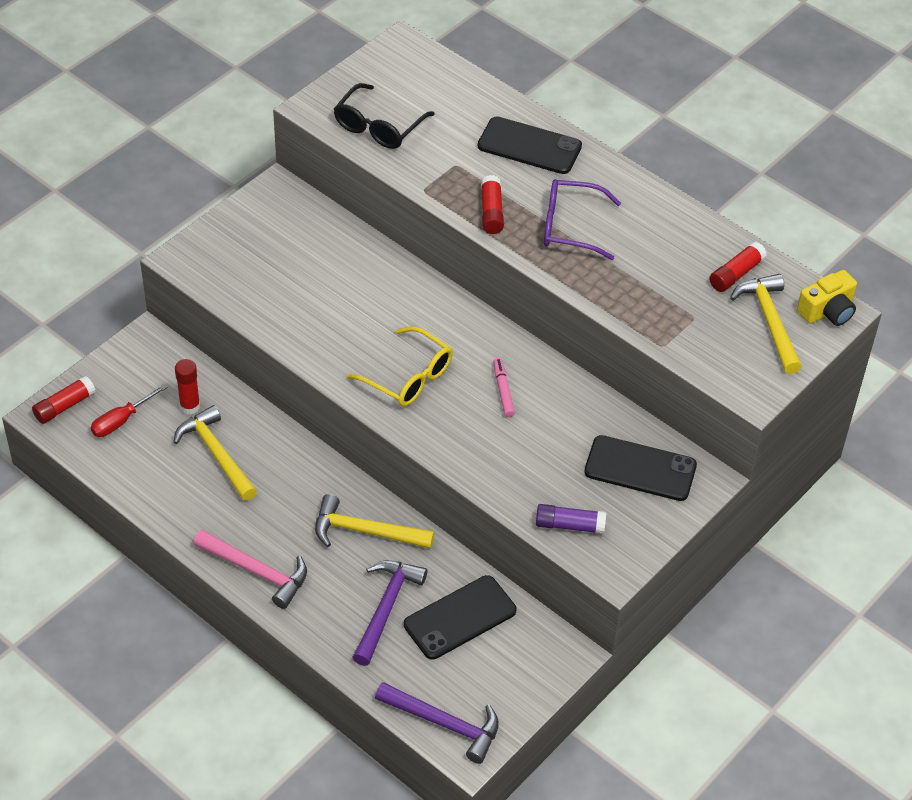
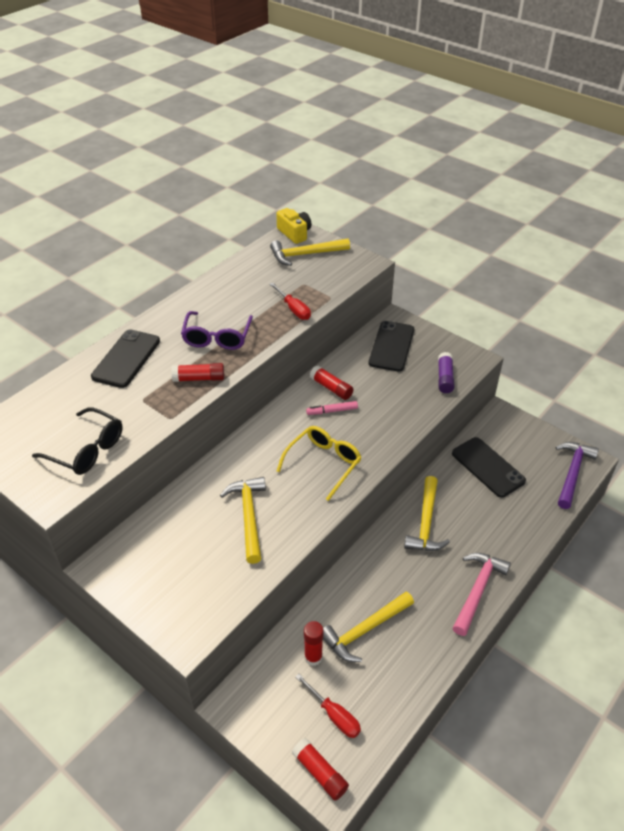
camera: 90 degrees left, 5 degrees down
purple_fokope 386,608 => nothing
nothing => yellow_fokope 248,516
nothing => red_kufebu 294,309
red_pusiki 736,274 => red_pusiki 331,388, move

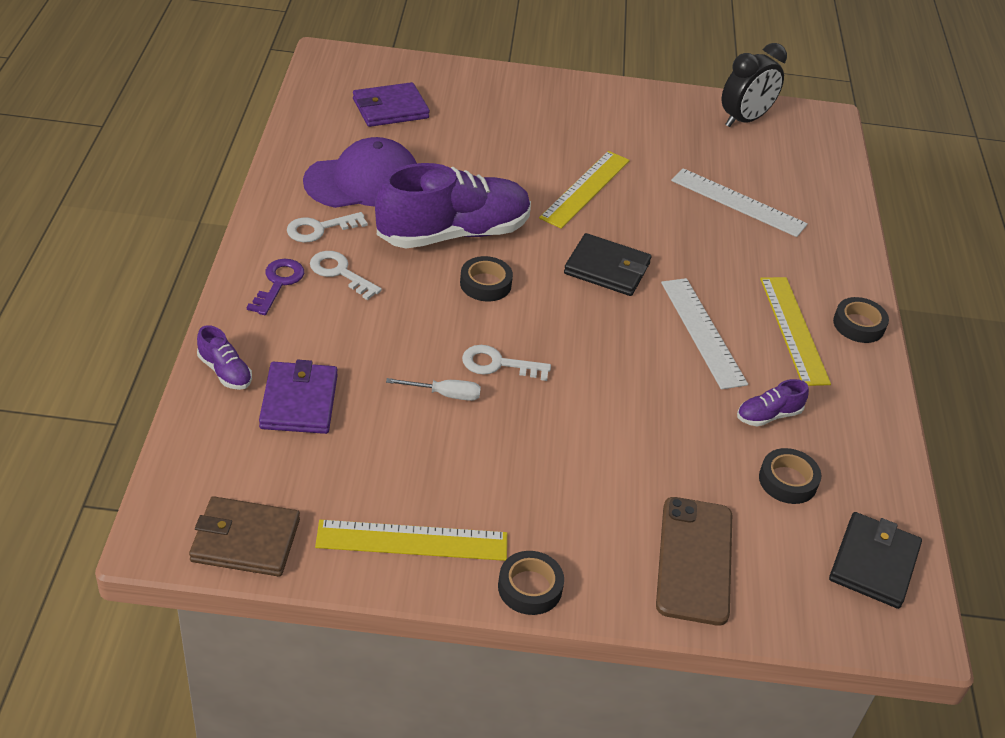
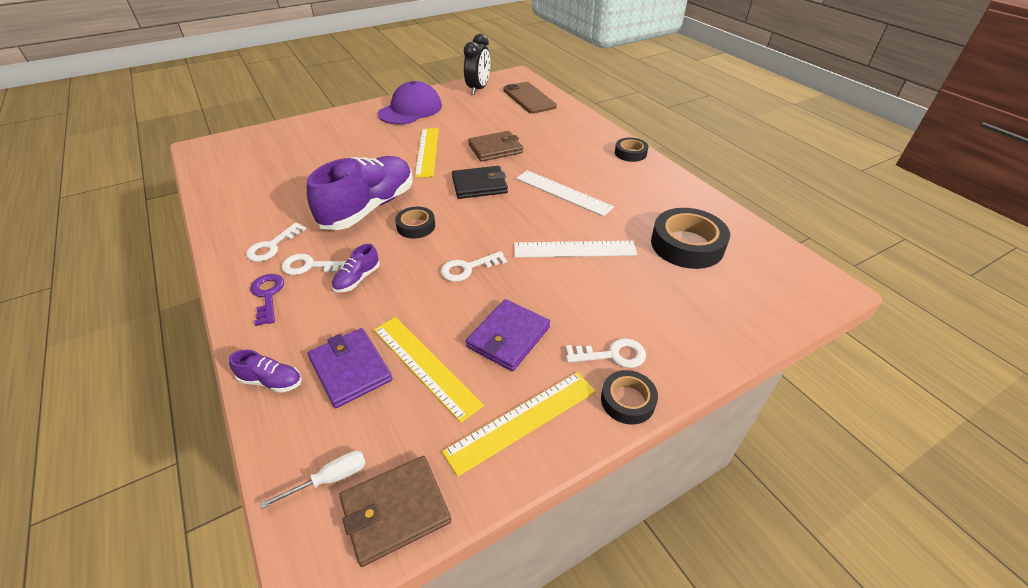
camera: 30 degrees left, 0 degrees up
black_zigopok 874,563 => nothing
nothing => brown_zigopok 495,149
nothing => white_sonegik 612,355
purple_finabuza 363,181 => purple_finabuza 410,110, move
purple_zigopok 390,108 => purple_zigopok 508,337, move
white_kufebu 445,394 => white_kufebu 330,479, move
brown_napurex 694,560 => brown_napurex 529,98, move
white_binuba 738,202 => white_binuba 574,249, move
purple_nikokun 768,415 => purple_nikokun 357,279, move
yellow_binuba 794,330 => yellow_binuba 425,365, move
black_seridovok 787,481 => black_seridovok 687,245, x1.79

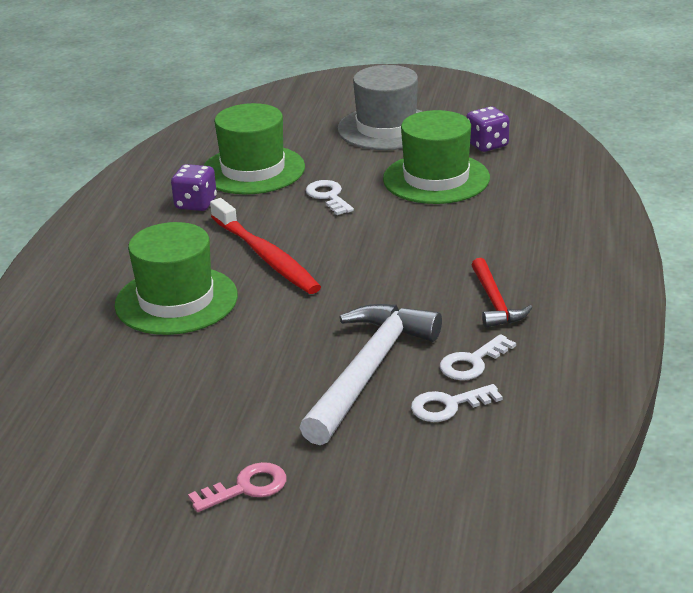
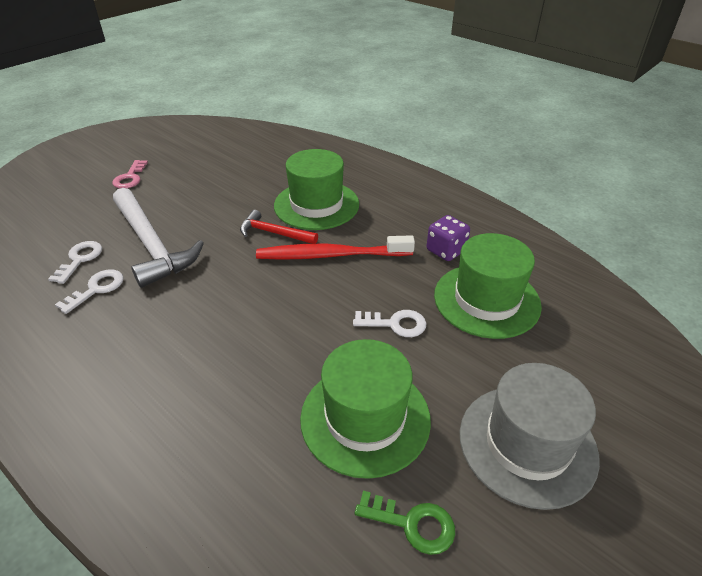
camera: 120 degrees right, 10 degrees up
red_fokope 495,302 => red_fokope 274,233, move
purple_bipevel 487,145 => green_sonegik 412,523
white_sonegik 472,362 => white_sonegik 96,289, 45 degrees clockwise

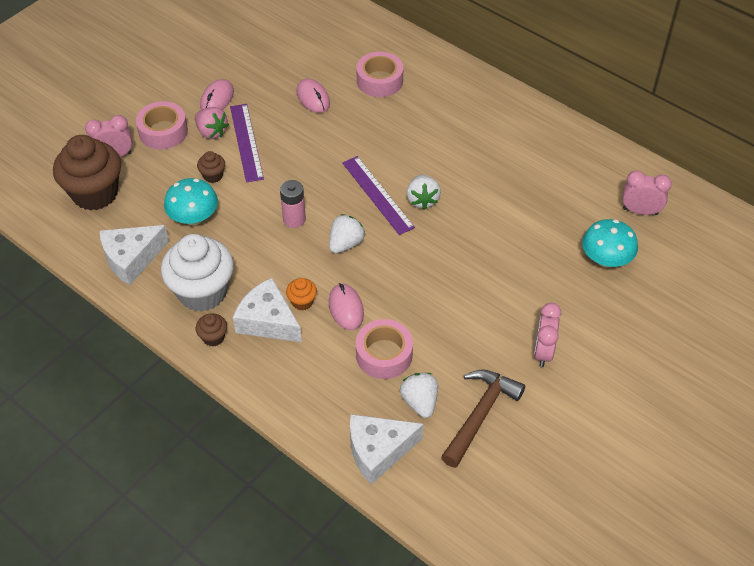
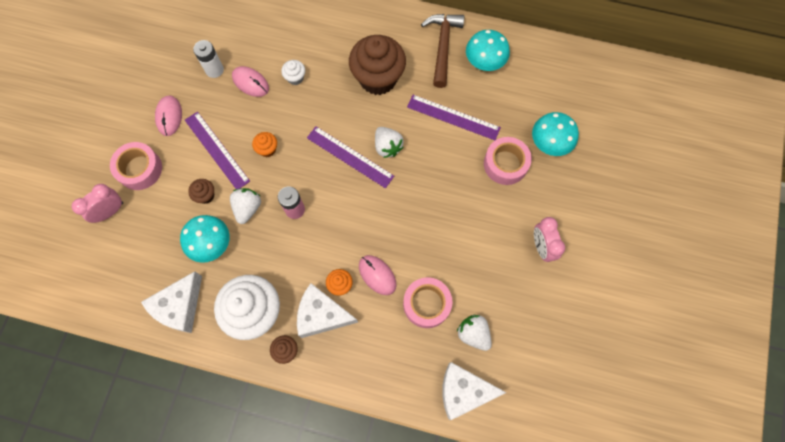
camera: 25 degrees left, 20 degrees up
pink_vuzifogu 211,132 => nothing
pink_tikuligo 640,211 => nothing
nothing => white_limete 214,70
nothing => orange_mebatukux 267,149
nothing => white_mebatukux 295,78
nothing => purple_binuba 453,117
nothing => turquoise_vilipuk 484,62
brown_mebatukux 95,193 => brown_mebatukux 378,78, move
white_vuzifogu 345,244 => white_vuzifogu 247,208, move
pink_seridovok 379,81 => pink_seridovok 505,164, move
brown_fokope 480,415 => brown_fokope 442,47, move
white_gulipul 378,451 => white_gulipul 463,391, 45 degrees clockwise

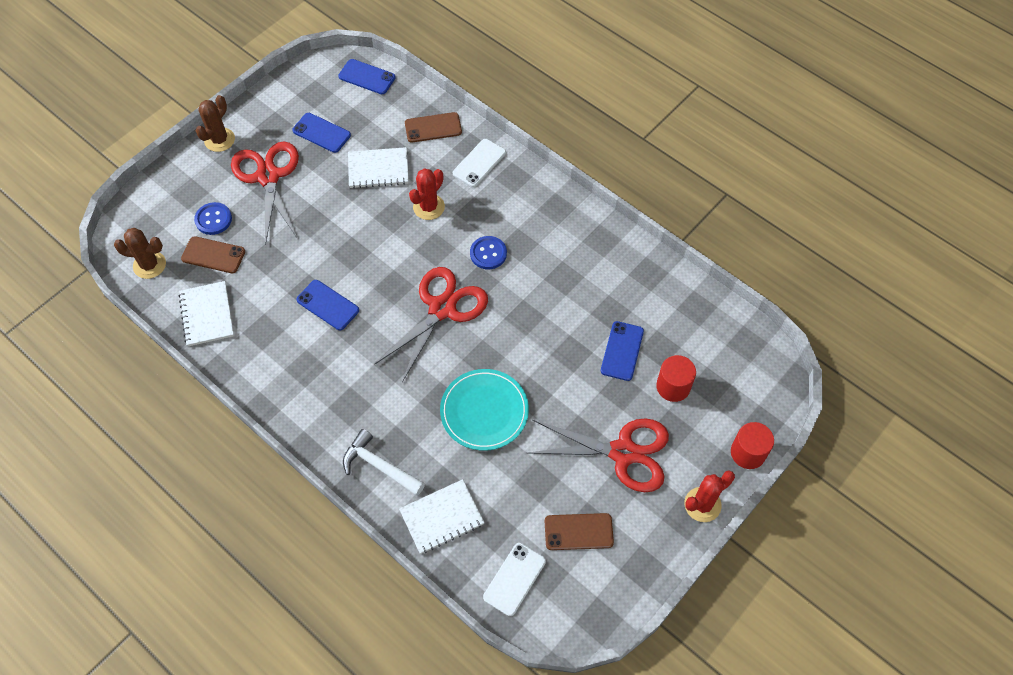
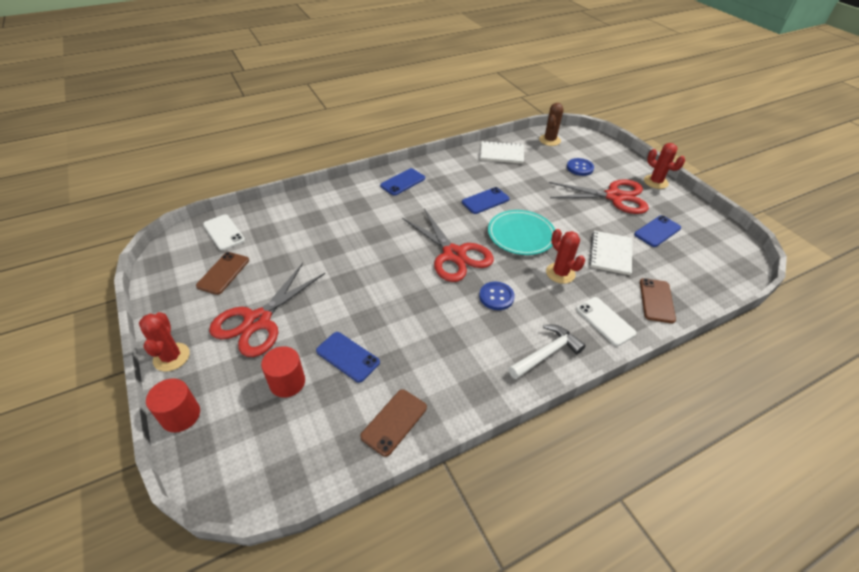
camera: 110 degrees right, 15 degrees down
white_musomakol 442,517 => nothing
brown_napurex 213,255 => brown_napurex 394,422, move
blue_napurex 367,77 => blue_napurex 403,182, move
white_fokope 379,466 => white_fokope 546,353, move
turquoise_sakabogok 484,411 => turquoise_sakabogok 521,235, move
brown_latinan 219,140 => red_latinan 655,182

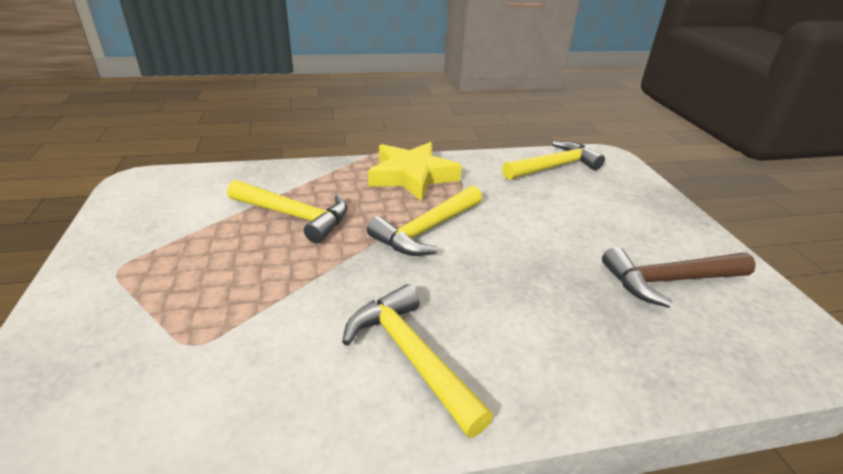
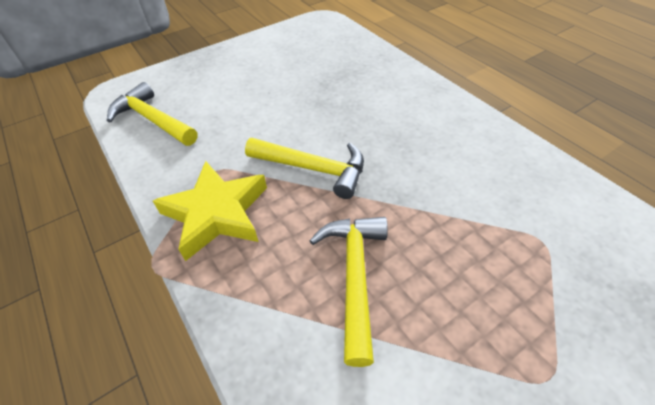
camera: 110 degrees left, 15 degrees up
yellow_fokope 411,356 => nothing
brown_fokope 668,280 => nothing

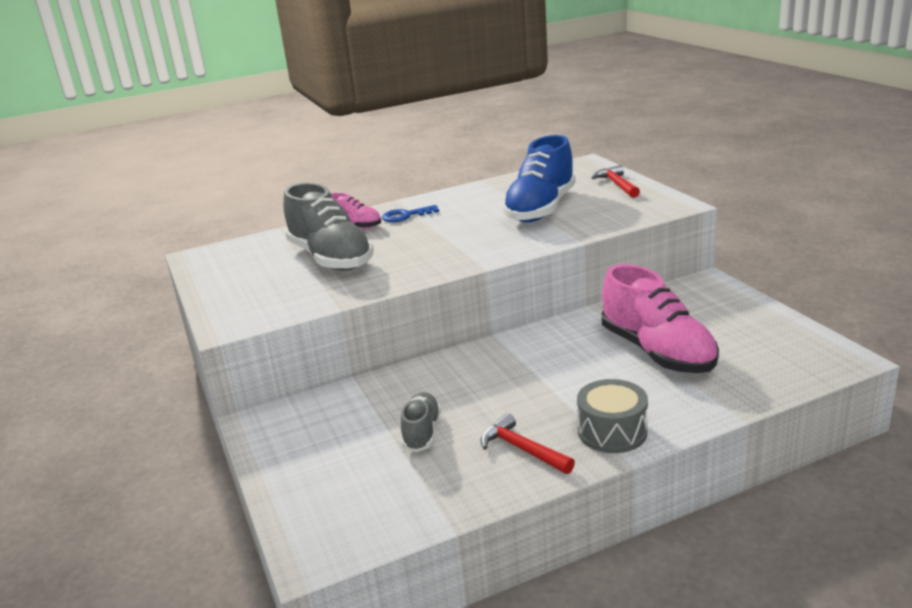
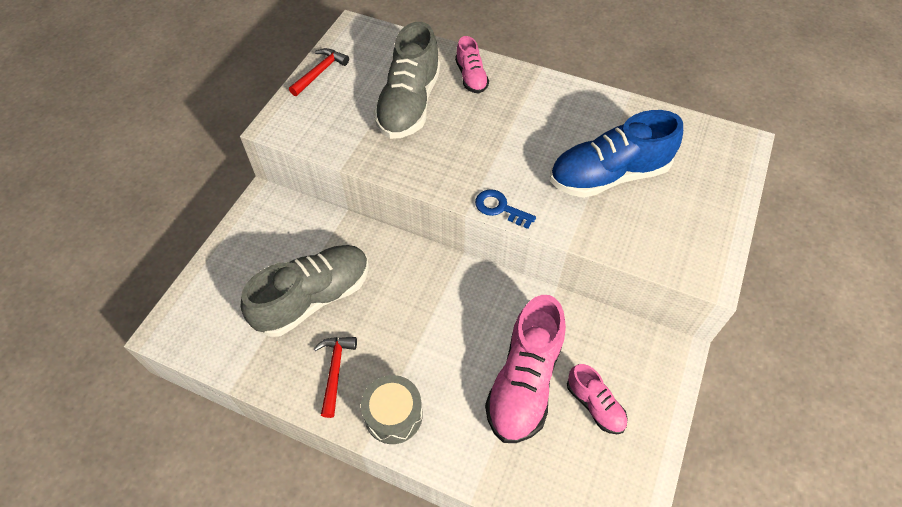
camera: 45 degrees right, 30 degrees up
nothing => pink_nikokun 594,405
blue_sonegik 406,216 => blue_sonegik 500,208, move
red_fokope 617,184 => red_fokope 320,72, move
grey_nikokun 421,432 => grey_nikokun 313,298, x1.92

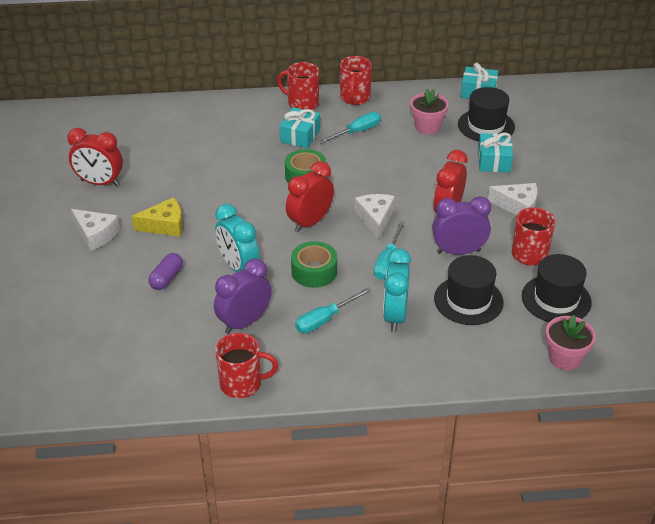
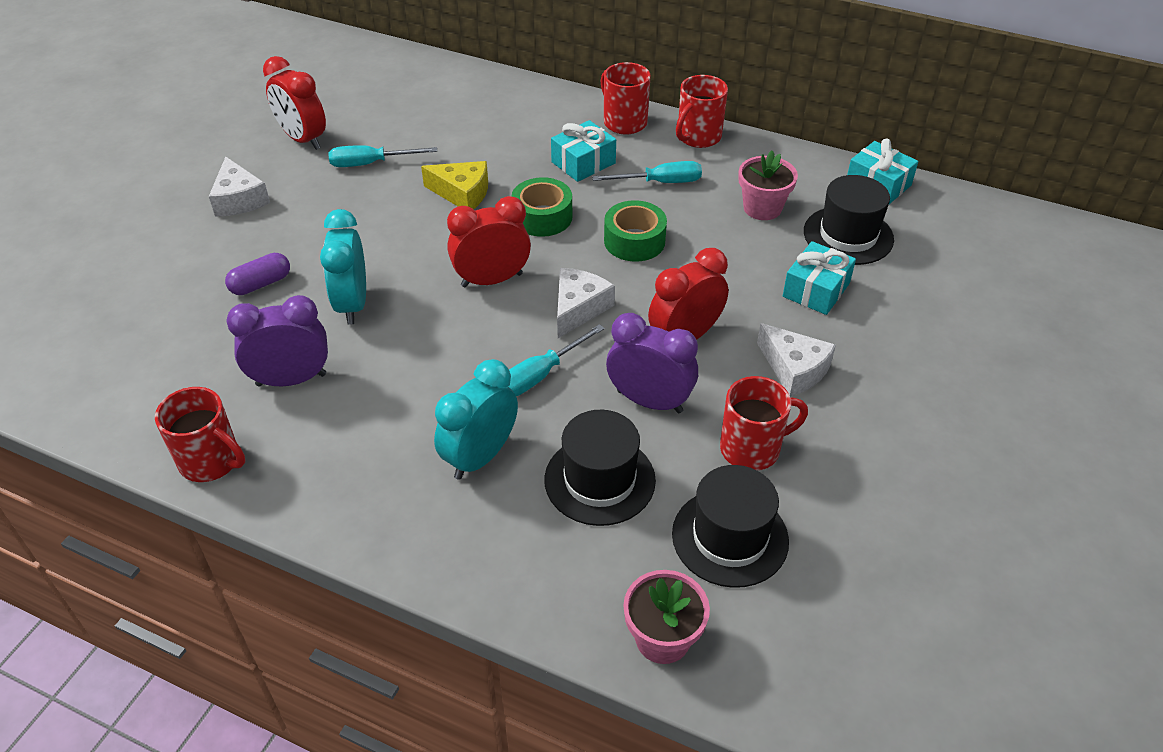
camera: 30 degrees right, 5 degrees up
yellow_gulipul 165,225 => yellow_gulipul 462,193, move
green_seridovok 314,271 => green_seridovok 634,241, move
turquoise_kufebu 325,319 => turquoise_kufebu 370,163, move

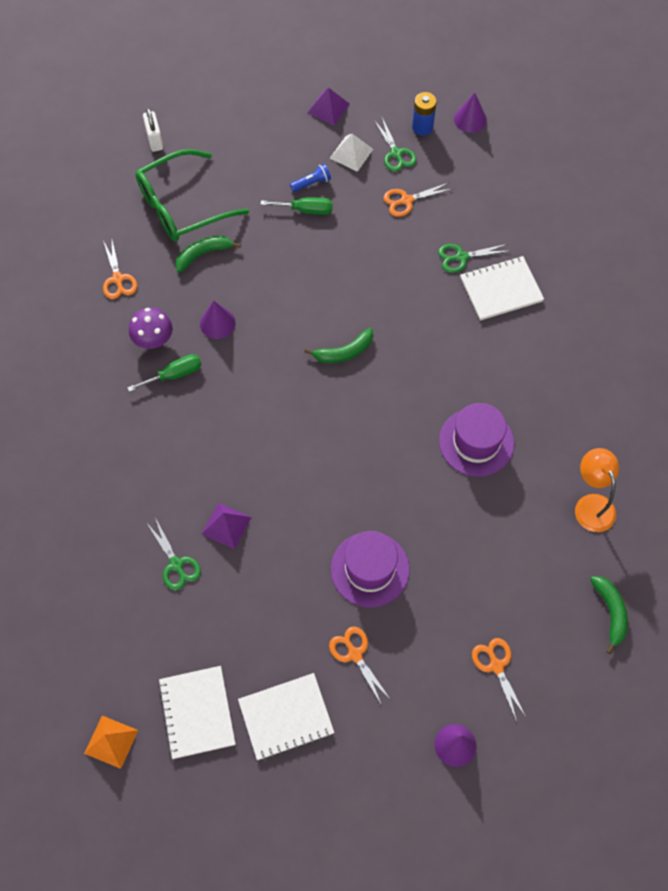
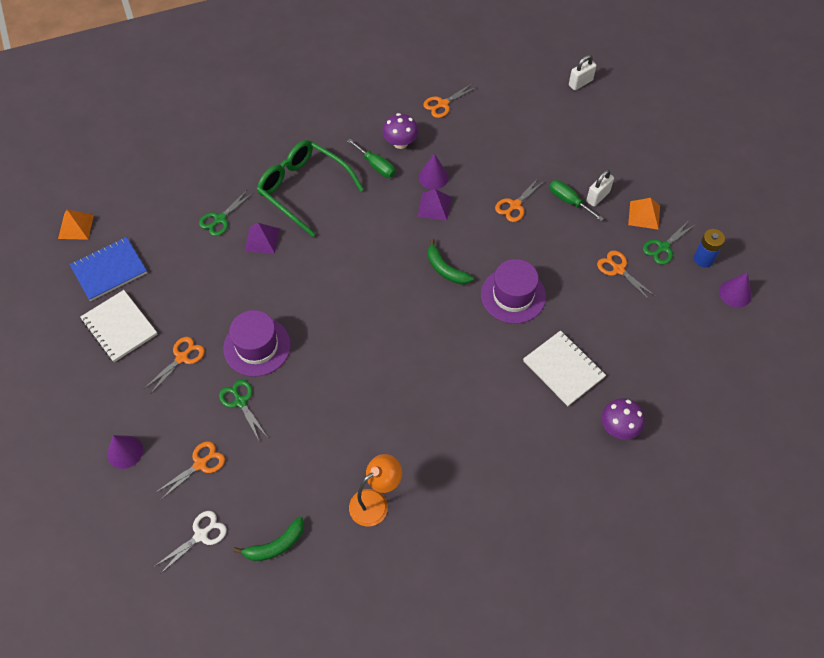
camera: 70 degrees right, 5 degrees down
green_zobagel 203,254 => nothing
nothing => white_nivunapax 201,535
nothing => orange_nivunapax 515,205
nothing => purple_vilipuk 618,428
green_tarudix 183,205 => green_tarudix 304,189, move
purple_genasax 328,108 => purple_genasax 434,206, move
green_nivunapax 461,257 => green_nivunapax 240,402, move
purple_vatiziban 476,442 => purple_vatiziban 513,295, move
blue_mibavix 311,183 => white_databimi 597,197
white_musomakol 197,712 => blue_musomakol 109,270
white_genasax 351,153 => orange_genasax 644,215
green_kufebu 306,210 => green_kufebu 569,201, 150 degrees clockwise

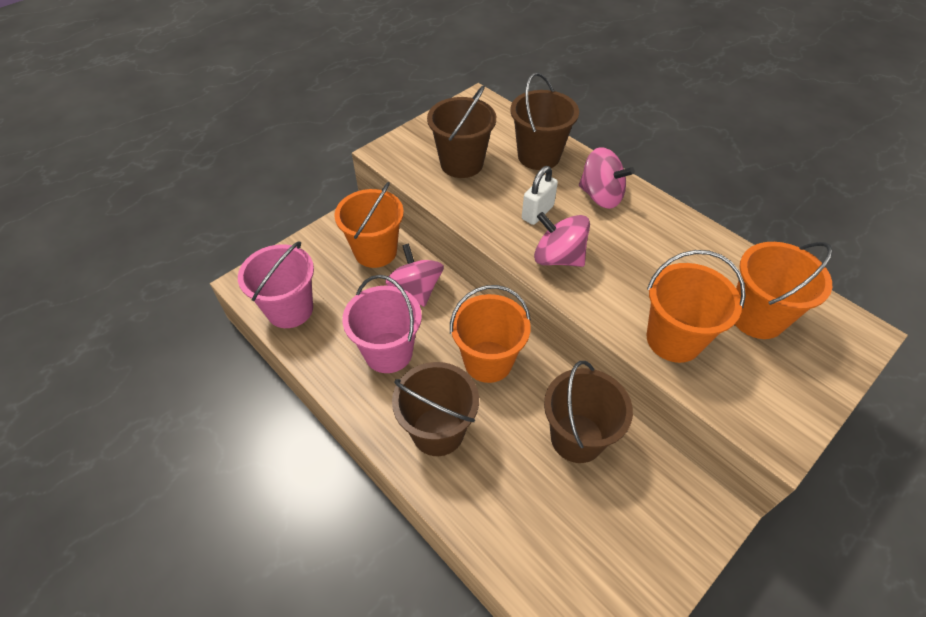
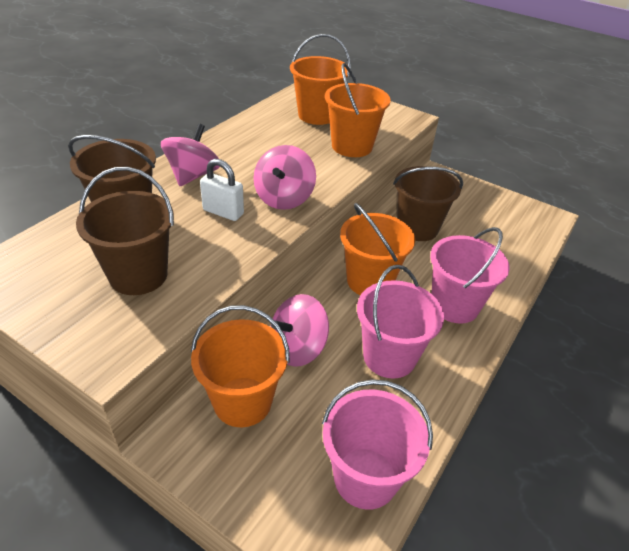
camera: 105 degrees left, 10 degrees down
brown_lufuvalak 438,431 => pink_lufuvalak 454,305

